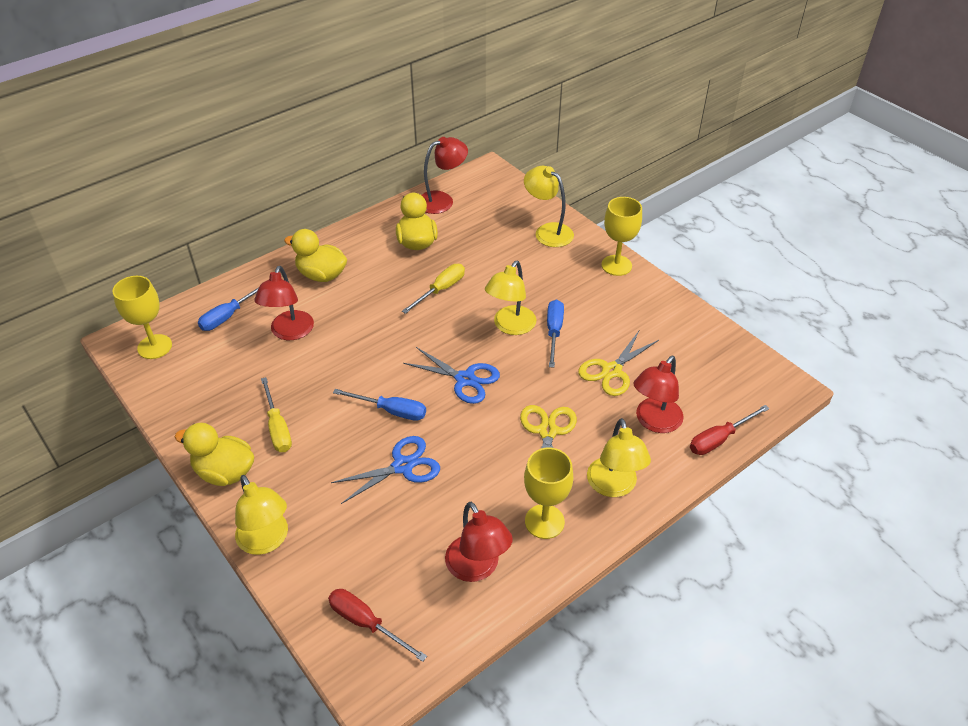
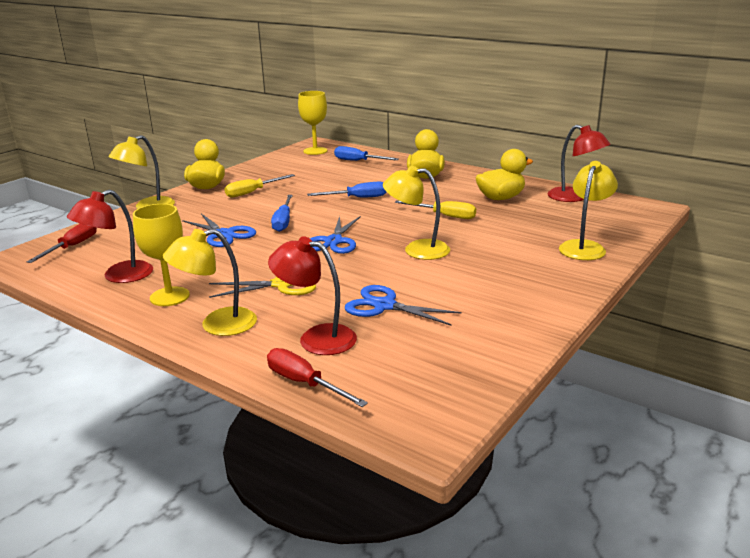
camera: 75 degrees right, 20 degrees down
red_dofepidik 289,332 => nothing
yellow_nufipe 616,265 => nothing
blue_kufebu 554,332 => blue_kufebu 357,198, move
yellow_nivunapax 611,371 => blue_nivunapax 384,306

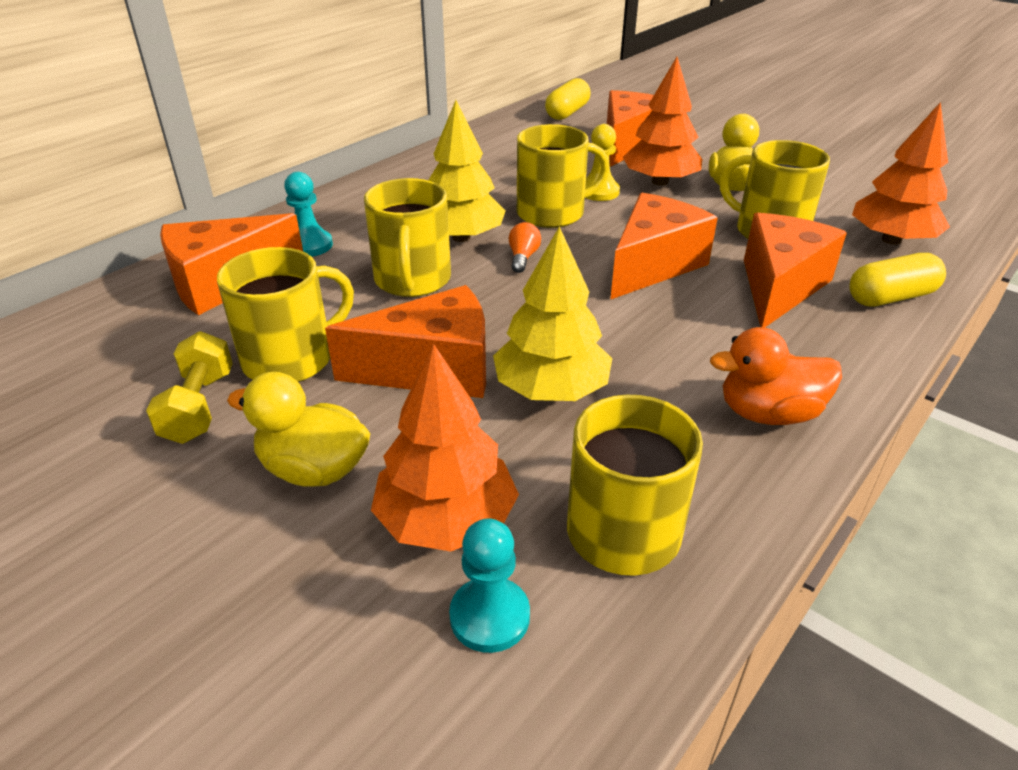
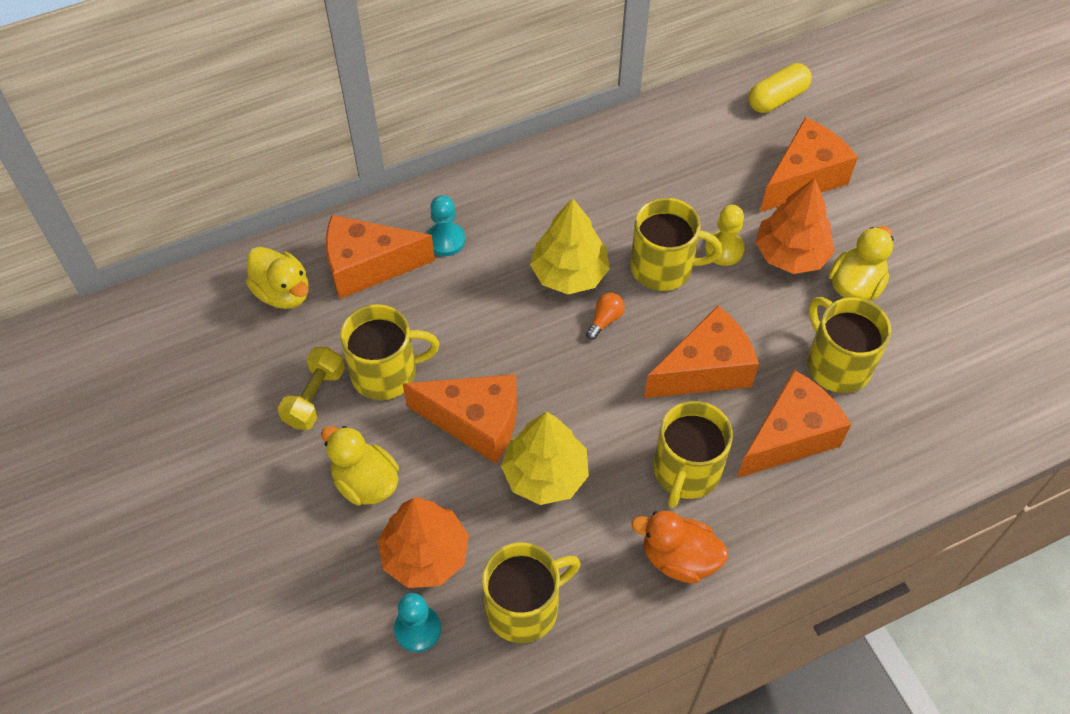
camera: 25 degrees right, 20 degrees up
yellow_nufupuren 891,297 => nothing
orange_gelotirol 891,240 => nothing
nothing => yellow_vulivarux 283,292
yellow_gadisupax 412,280 => yellow_gadisupax 686,471, move

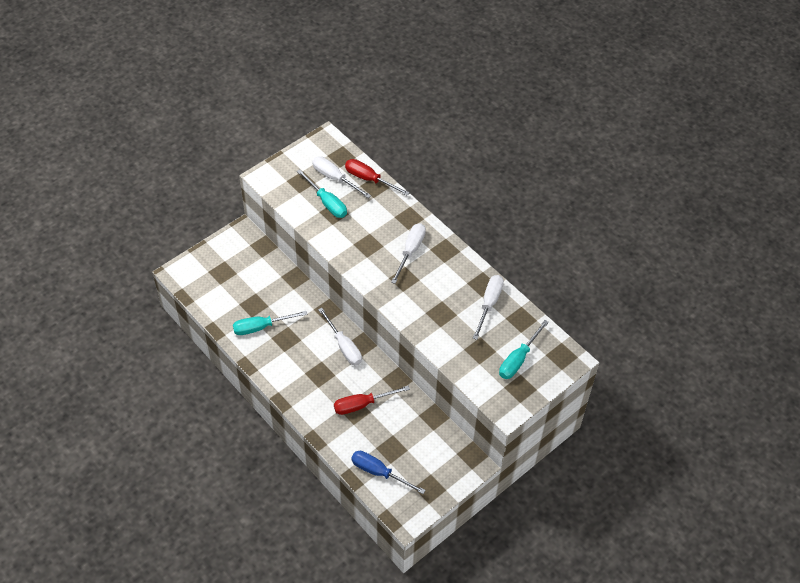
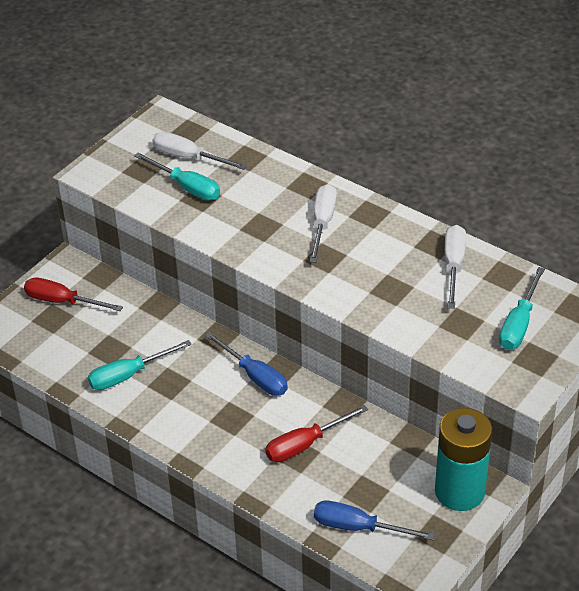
camera: 10 degrees left, 10 degrees down
nothing => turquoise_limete 459,491
red_kufebu 369,179 => red_kufebu 62,301, move
white_kufebu 344,346 => blue_kufebu 255,376

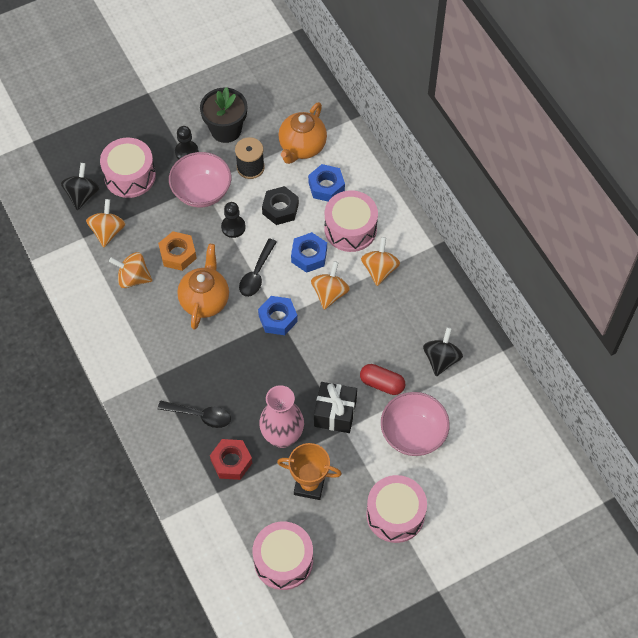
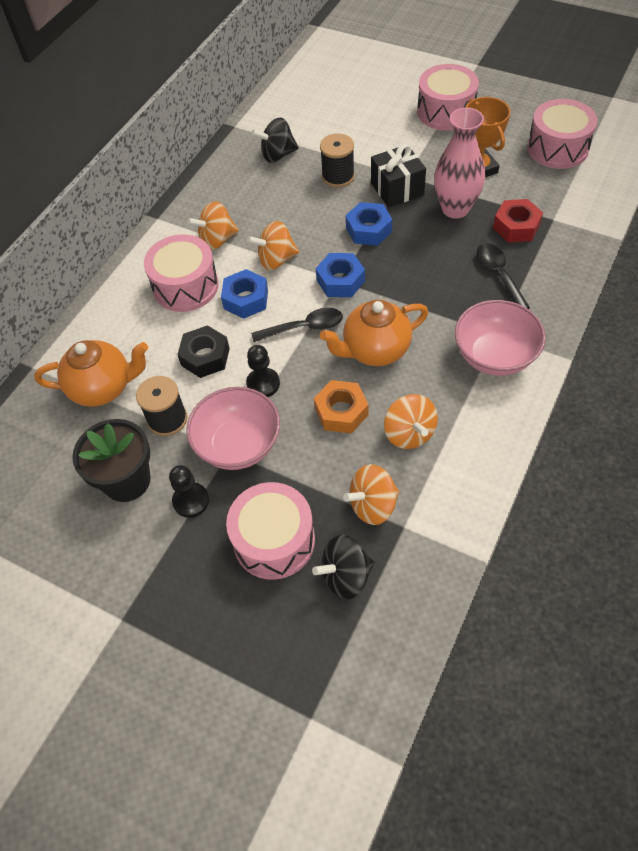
camera: 120 degrees left, 5 degrees down
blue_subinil 326,186 => blue_subinil 368,230, move
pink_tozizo 413,434 => pink_tozizo 494,356, move
red_nufupuren 382,384 => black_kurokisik 338,176

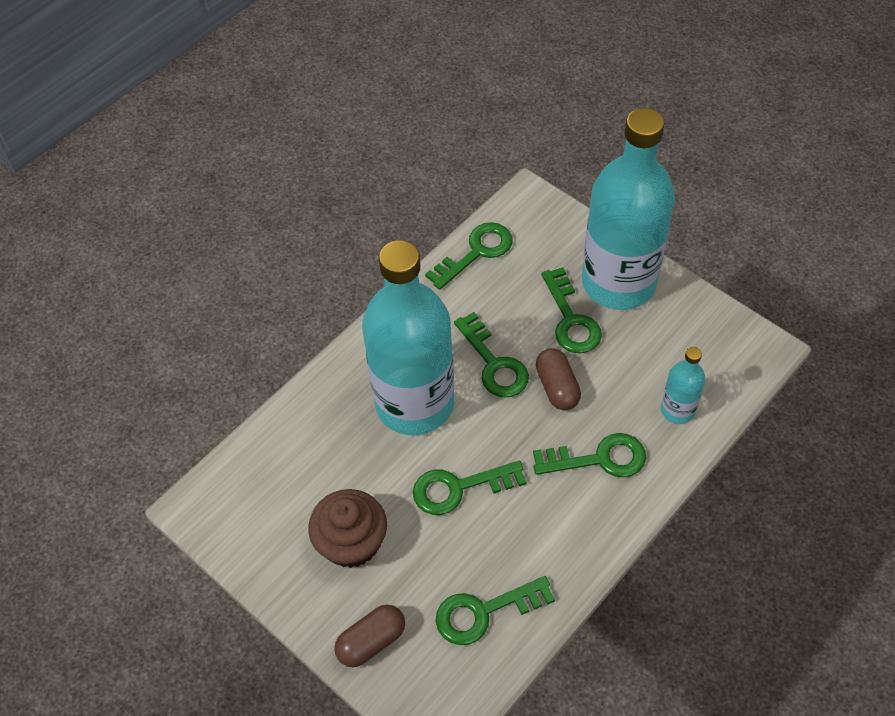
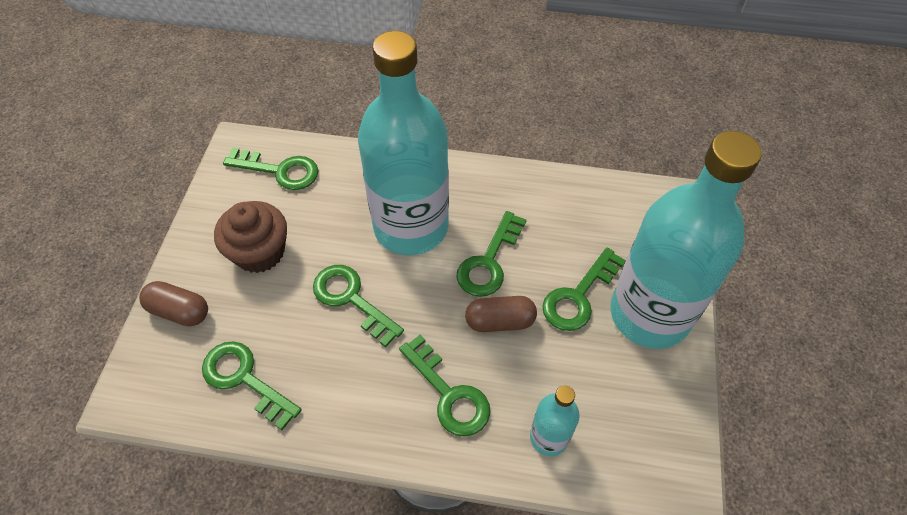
camera: 55 degrees right, 0 degrees up
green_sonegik 476,252 => green_sonegik 280,171, move
brown_nufupuren 557,387 => brown_nufupuren 500,321, 45 degrees clockwise

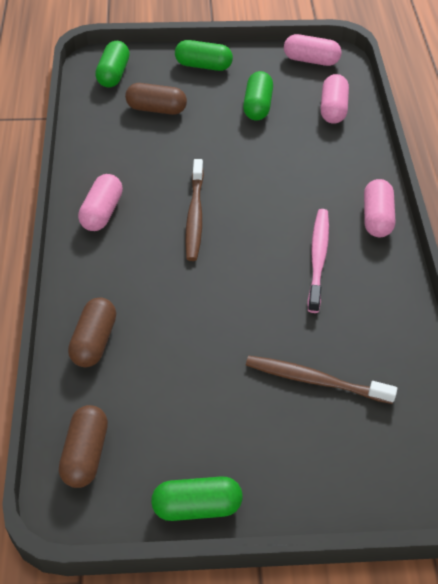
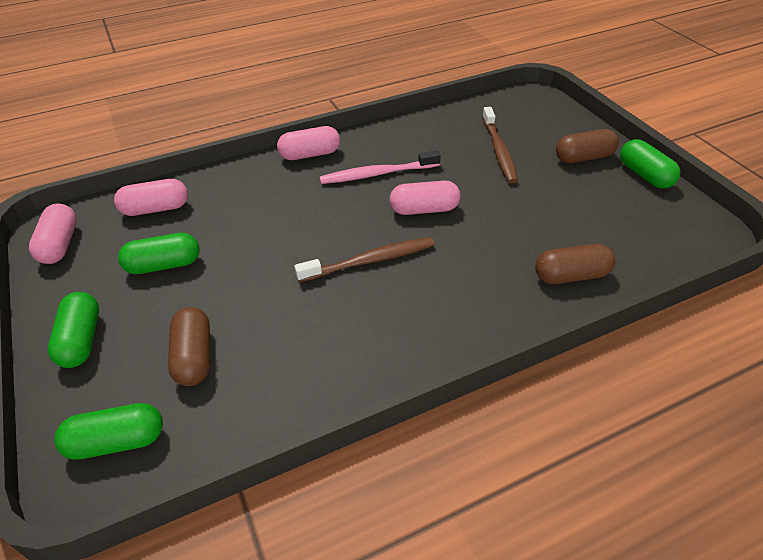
camera: 110 degrees left, 5 degrees down
brown_nufupuren 85,454 => brown_nufupuren 583,157, move
pink_nufupuren 102,212 => pink_nufupuren 424,209, move

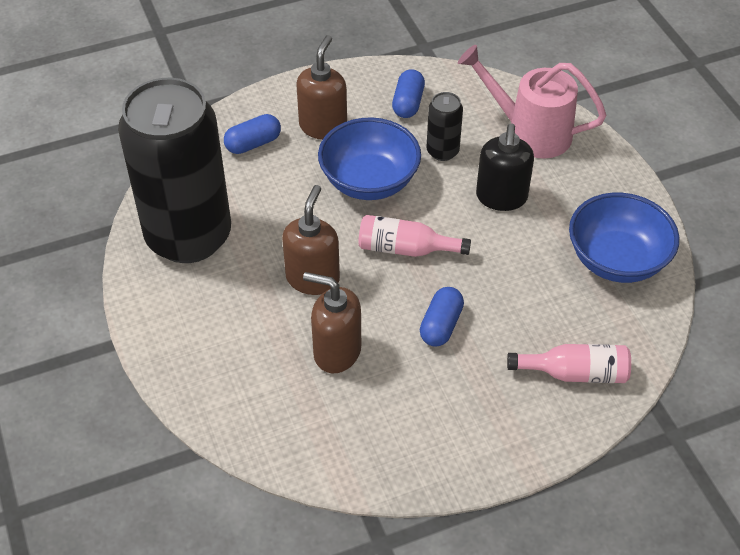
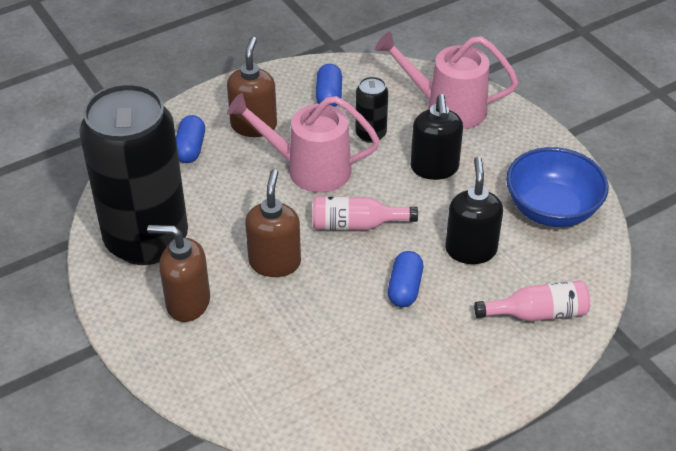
camera: 10 degrees left, 5 degrees down
nothing => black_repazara 470,249
brown_repazara 336,352 => brown_repazara 187,303, move
blue_tozizo 369,181 => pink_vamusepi 308,169
blue_nufupuren 253,143 => blue_nufupuren 190,148, 45 degrees counterclockwise

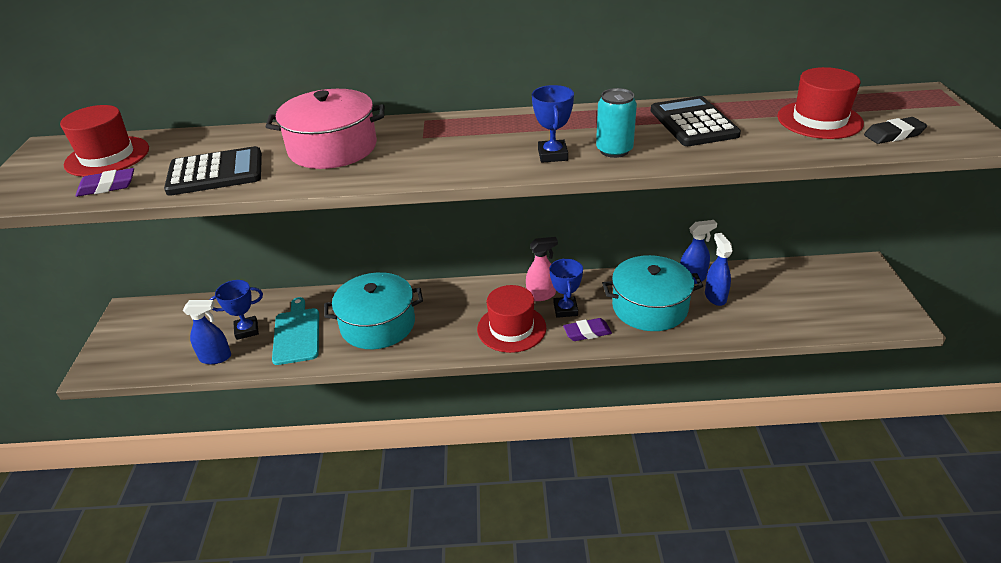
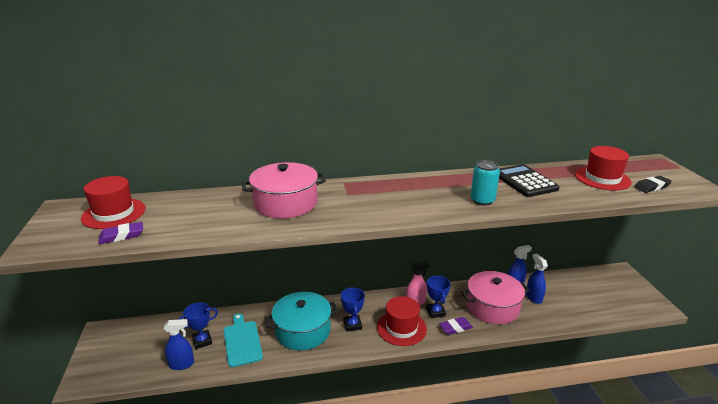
camera: 10 degrees left, 10 degrees down
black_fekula 215,173 => nothing
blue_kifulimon 552,155 => blue_kifulimon 352,325, move
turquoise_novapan 649,307 => pink_novapan 492,307

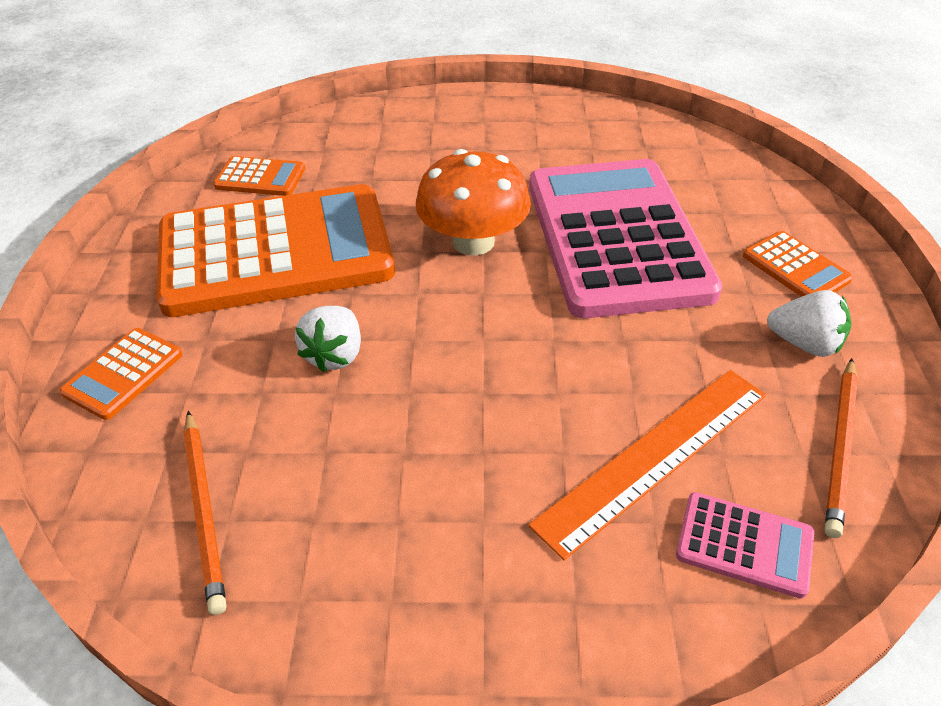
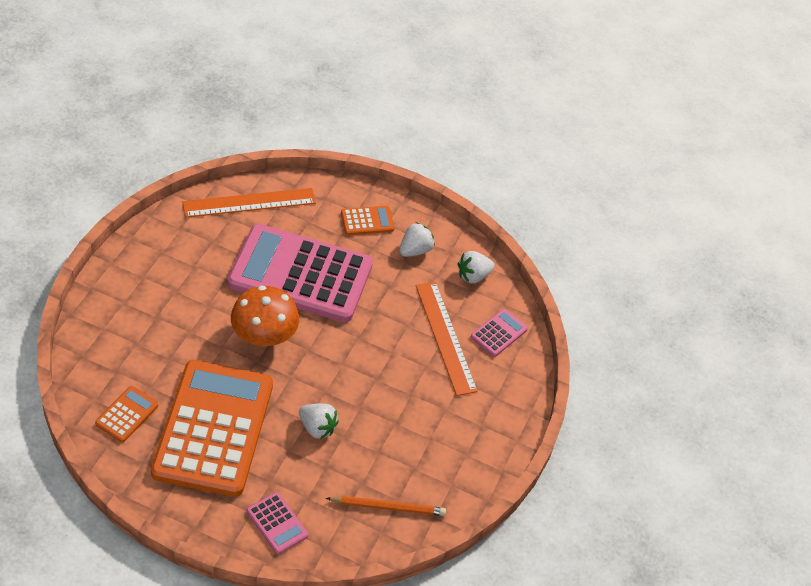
camera: 75 degrees left, 5 degrees up
nothing => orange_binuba 249,203
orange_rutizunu 840,447 => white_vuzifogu 473,276
orange_fekula 123,374 => pink_fekula 277,523

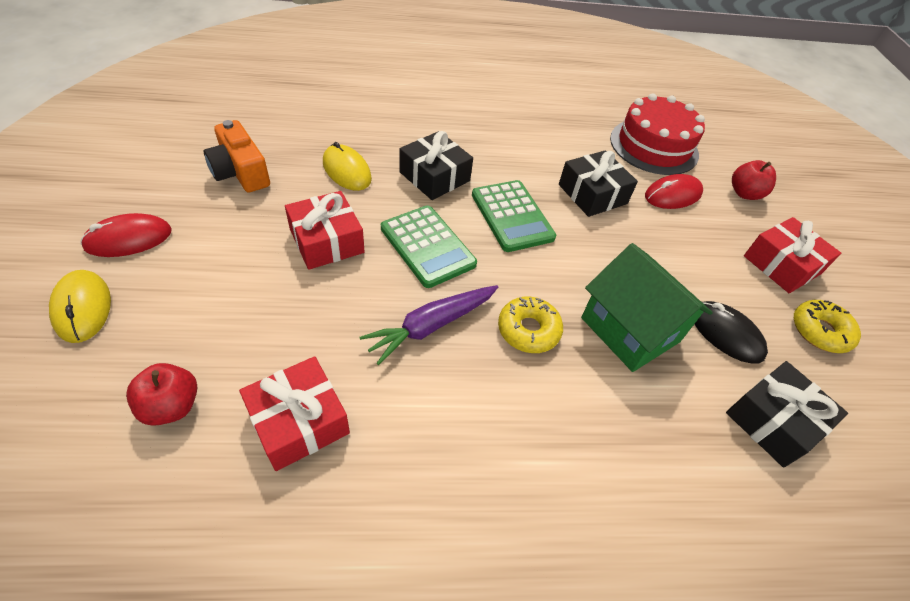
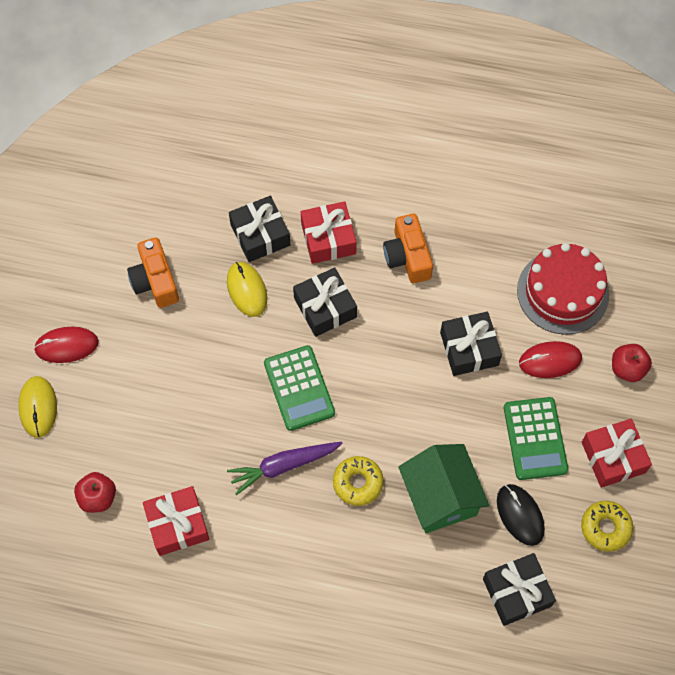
camera: 20 degrees right, 15 degrees up
nothing => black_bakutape 260,235
nothing => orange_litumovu 407,256
red_bakutape 326,241 => red_bakutape 328,238, move
green_fekula 512,216 => green_fekula 535,438, move

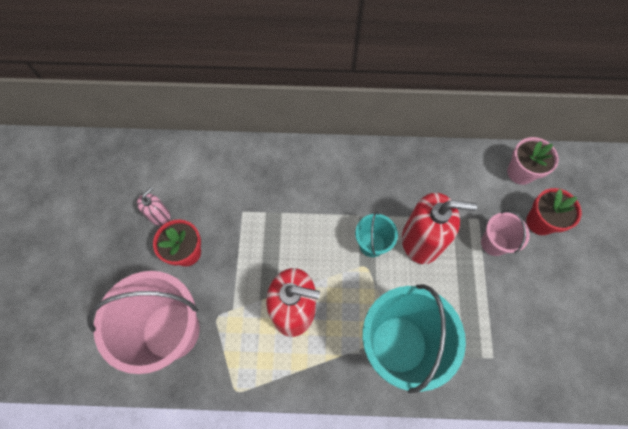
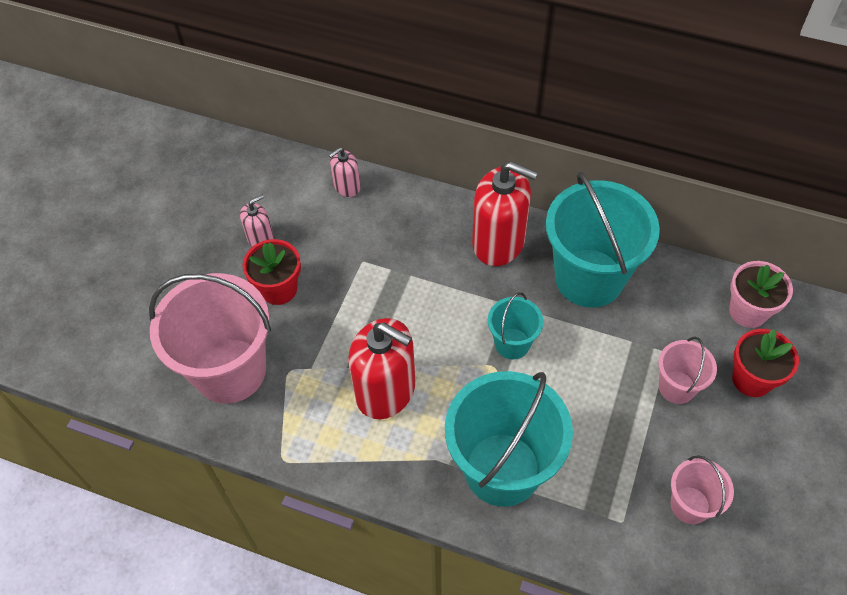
camera: 20 degrees right, 10 degrees down
nothing => pink_repazara 347,186
nothing => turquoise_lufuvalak 589,278
nothing => pink_lufuvalak 690,505
red_repazara 421,240 => red_repazara 498,242, move

